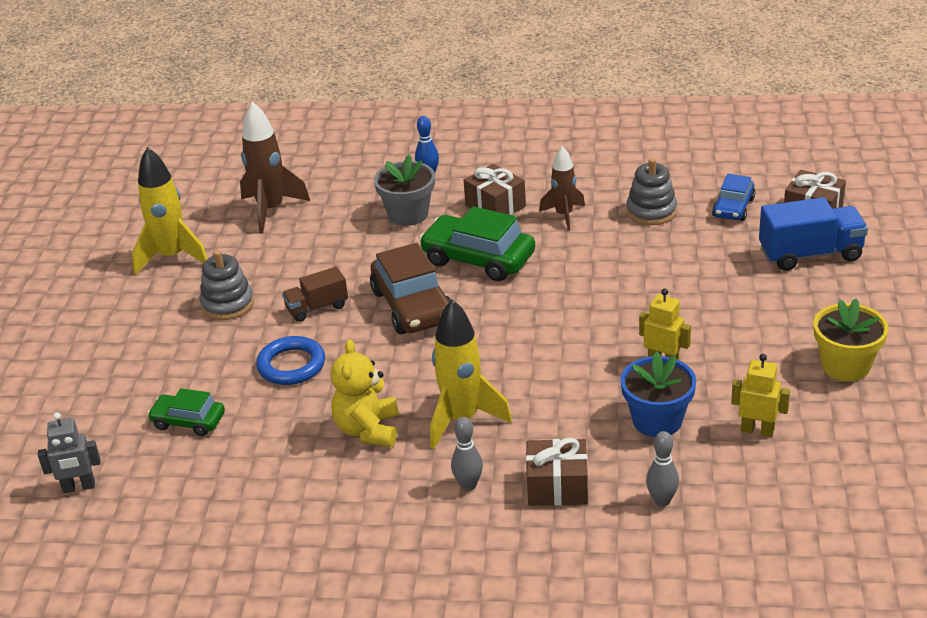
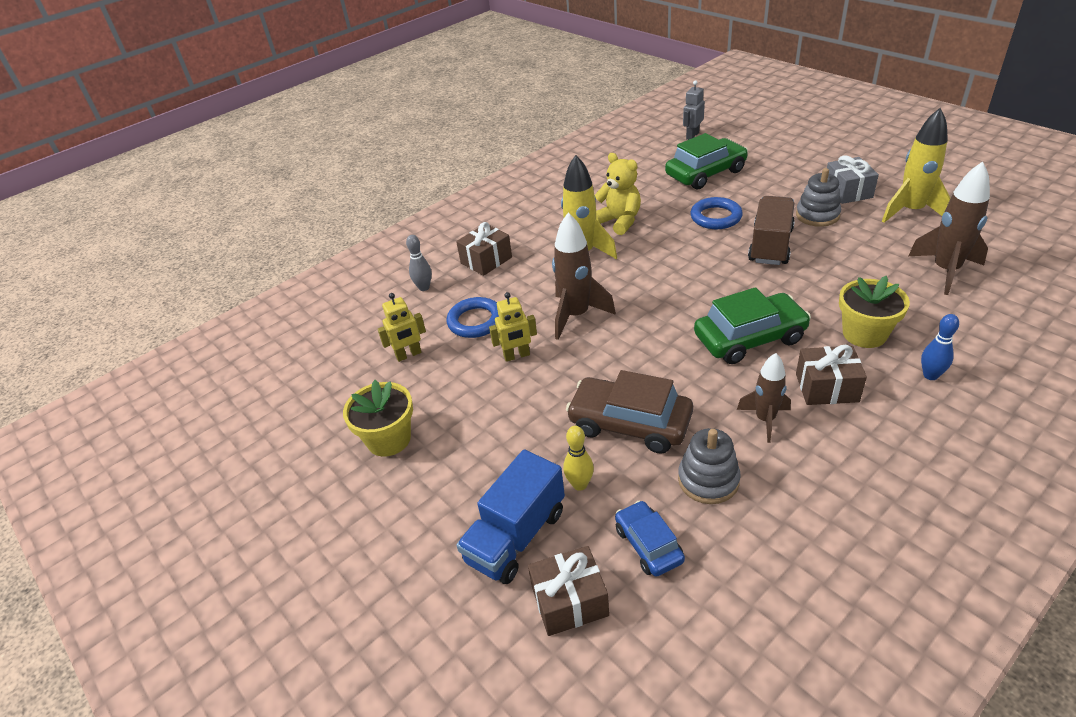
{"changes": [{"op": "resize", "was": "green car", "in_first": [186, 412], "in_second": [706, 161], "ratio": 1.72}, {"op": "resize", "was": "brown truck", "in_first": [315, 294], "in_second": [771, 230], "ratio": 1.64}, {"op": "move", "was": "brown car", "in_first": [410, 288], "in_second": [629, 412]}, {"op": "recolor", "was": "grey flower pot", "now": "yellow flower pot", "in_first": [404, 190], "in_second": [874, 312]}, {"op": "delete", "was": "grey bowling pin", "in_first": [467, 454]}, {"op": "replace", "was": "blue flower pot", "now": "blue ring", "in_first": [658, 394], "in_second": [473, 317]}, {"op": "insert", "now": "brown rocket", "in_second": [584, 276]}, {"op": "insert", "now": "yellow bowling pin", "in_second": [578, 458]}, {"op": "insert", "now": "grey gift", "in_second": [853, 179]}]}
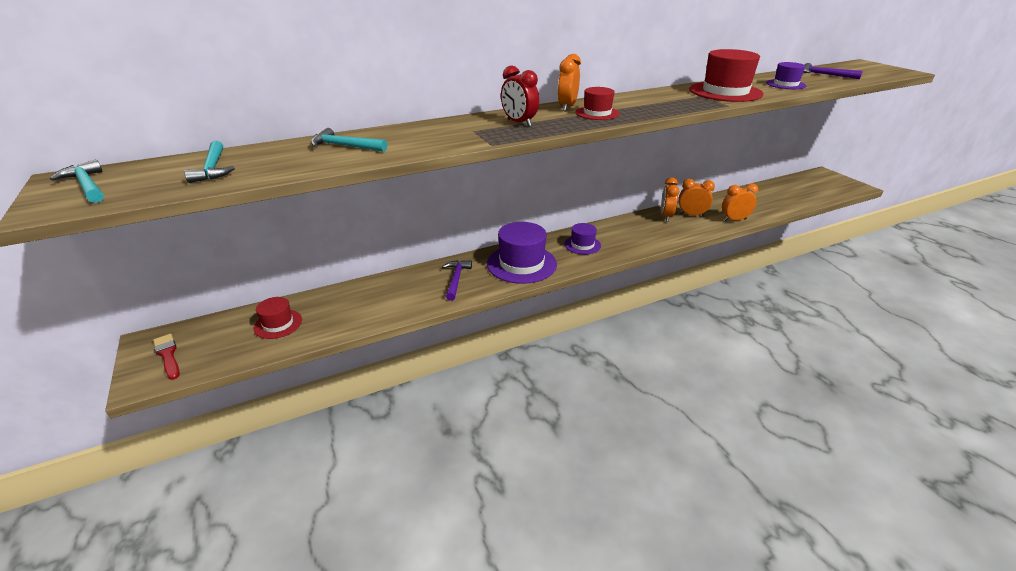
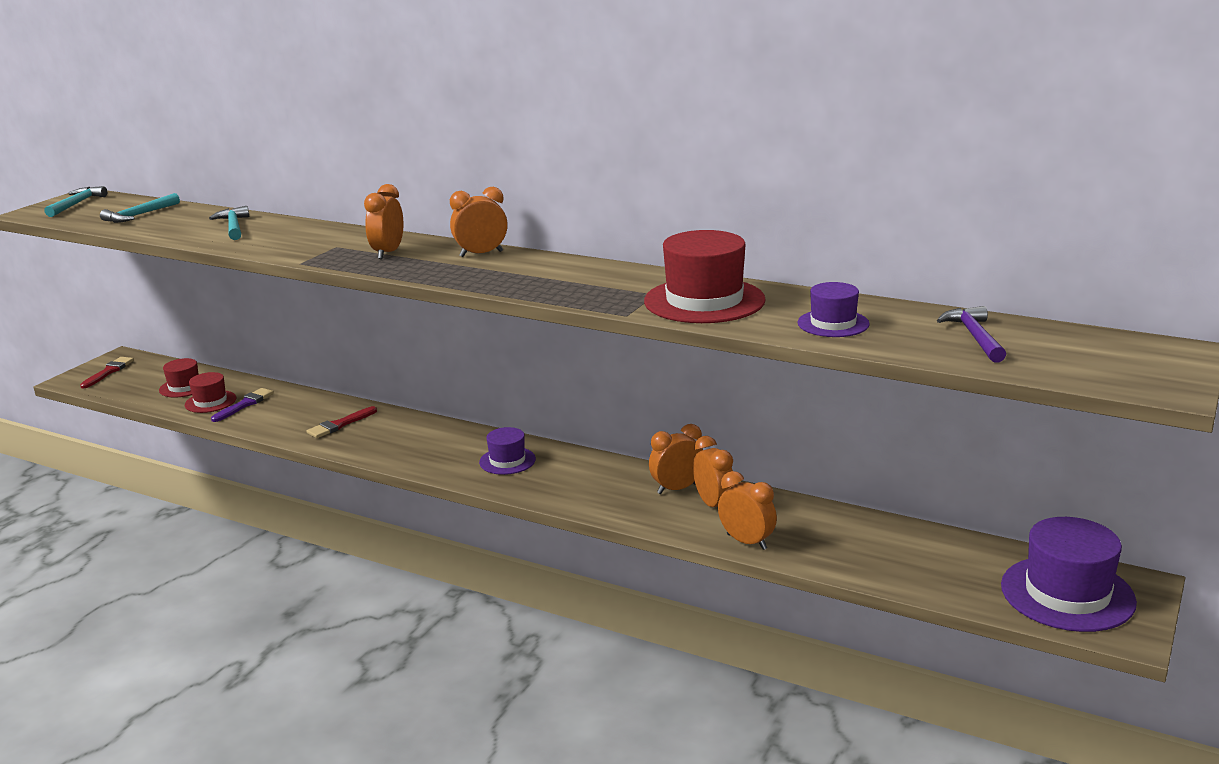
{"changes": [{"op": "replace", "was": "purple hammer", "now": "red brush", "in_first": [457, 280], "in_second": [342, 422]}, {"op": "move", "was": "purple hat", "in_first": [522, 253], "in_second": [1069, 574]}, {"op": "recolor", "was": "red clock", "now": "orange clock", "in_first": [520, 96], "in_second": [383, 221]}, {"op": "move", "was": "red hat", "in_first": [597, 103], "in_second": [210, 392]}, {"op": "insert", "now": "purple brush", "in_second": [242, 405]}]}
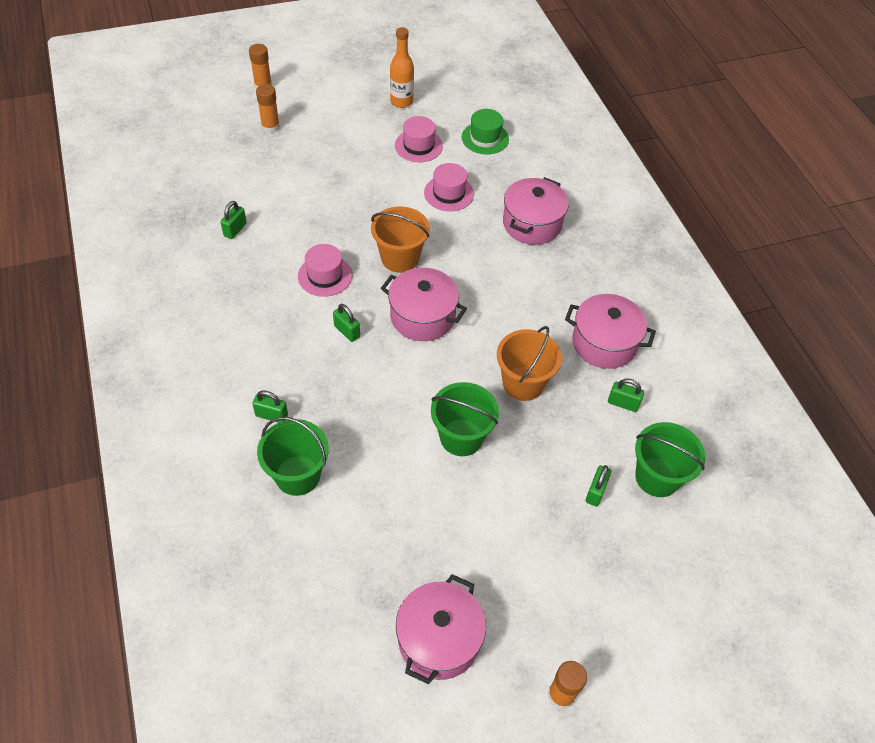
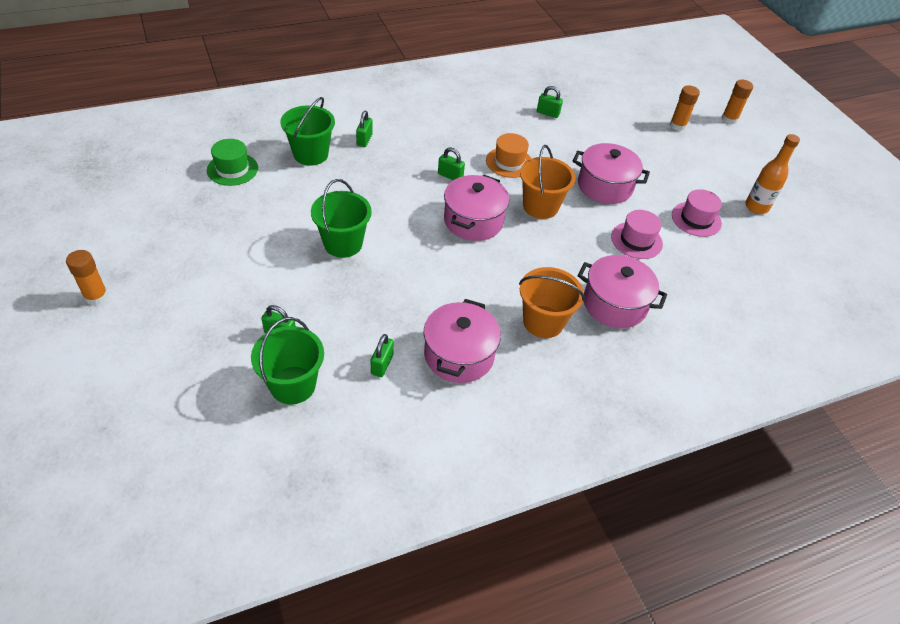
{"changes": [{"op": "recolor", "was": "pink hat", "now": "orange hat", "in_first": [325, 270], "in_second": [508, 155]}, {"op": "rotate", "was": "green padlock", "in_first": [346, 323], "in_second": [451, 163], "clockwise": 75}, {"op": "move", "was": "pink pot", "in_first": [441, 629], "in_second": [611, 173]}, {"op": "move", "was": "green hat", "in_first": [485, 131], "in_second": [232, 162]}, {"op": "move", "was": "orange bucket", "in_first": [529, 363], "in_second": [552, 302]}]}
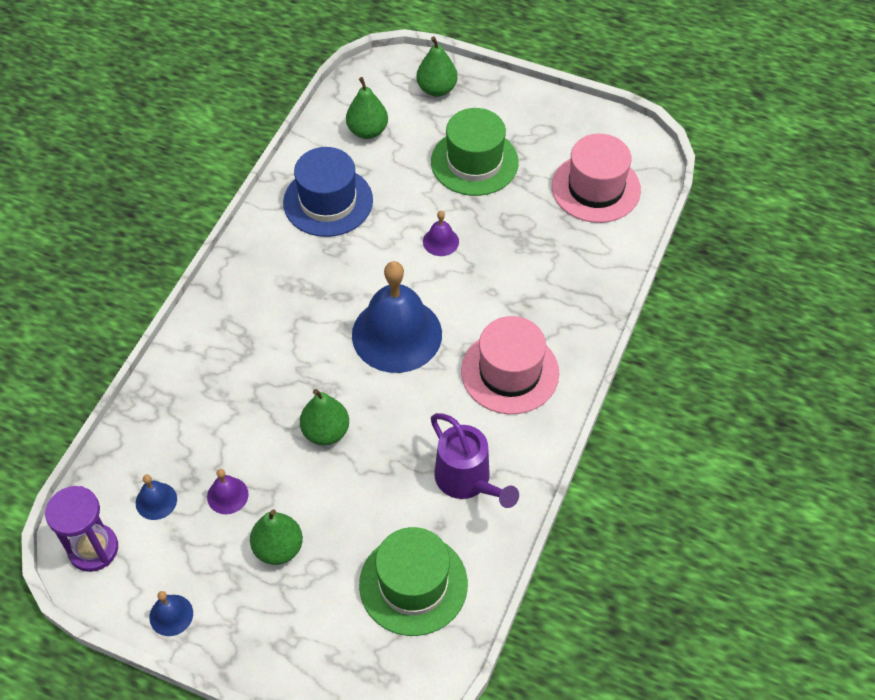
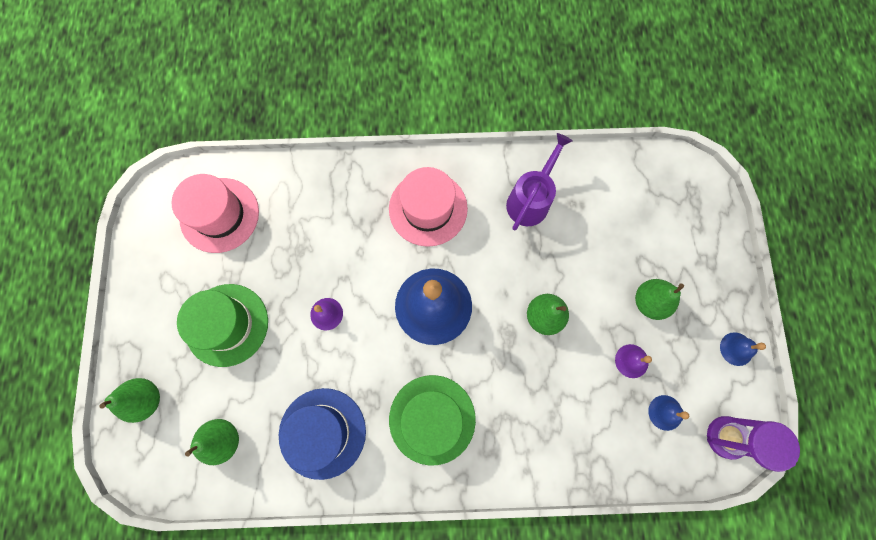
{"changes": [{"op": "move", "was": "green hat", "in_first": [413, 581], "in_second": [432, 420]}]}
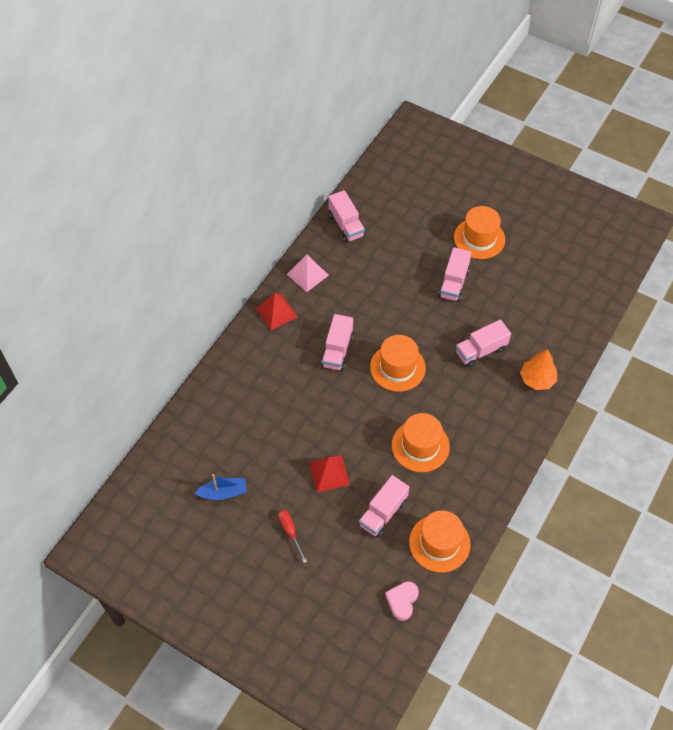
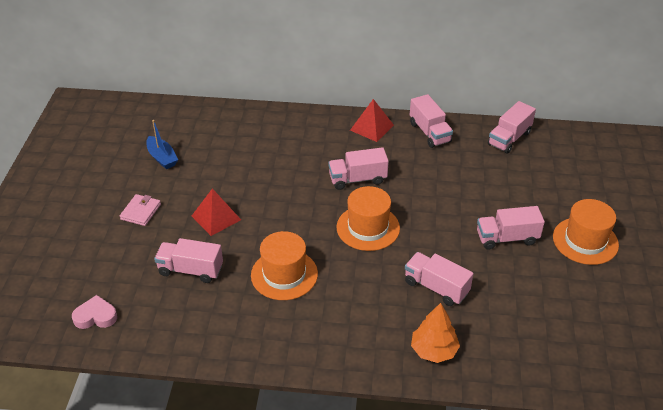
{"changes": [{"op": "replace", "was": "red screwdriver", "now": "pink wallet", "in_first": [292, 536], "in_second": [140, 210]}, {"op": "replace", "was": "pink pyramid", "now": "pink truck", "in_first": [308, 273], "in_second": [431, 121]}, {"op": "delete", "was": "orange hat", "in_first": [439, 541]}]}
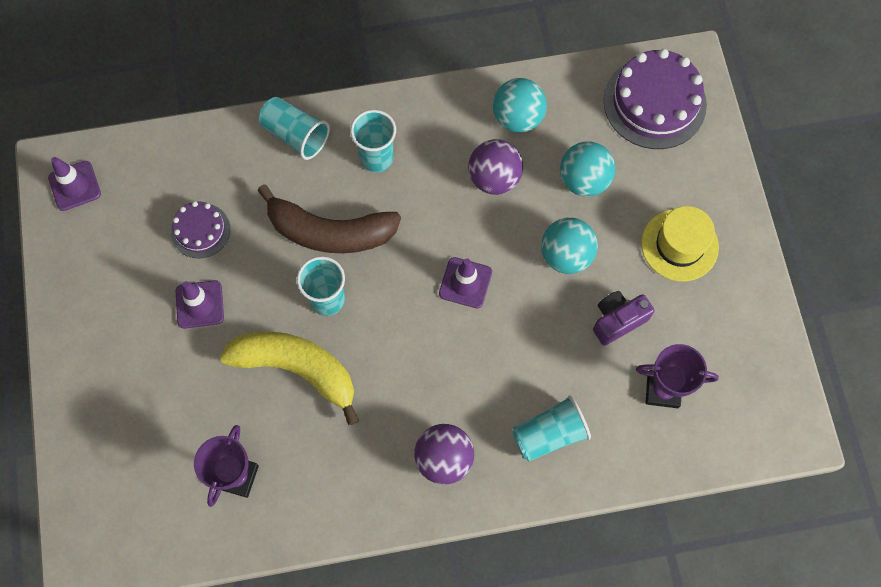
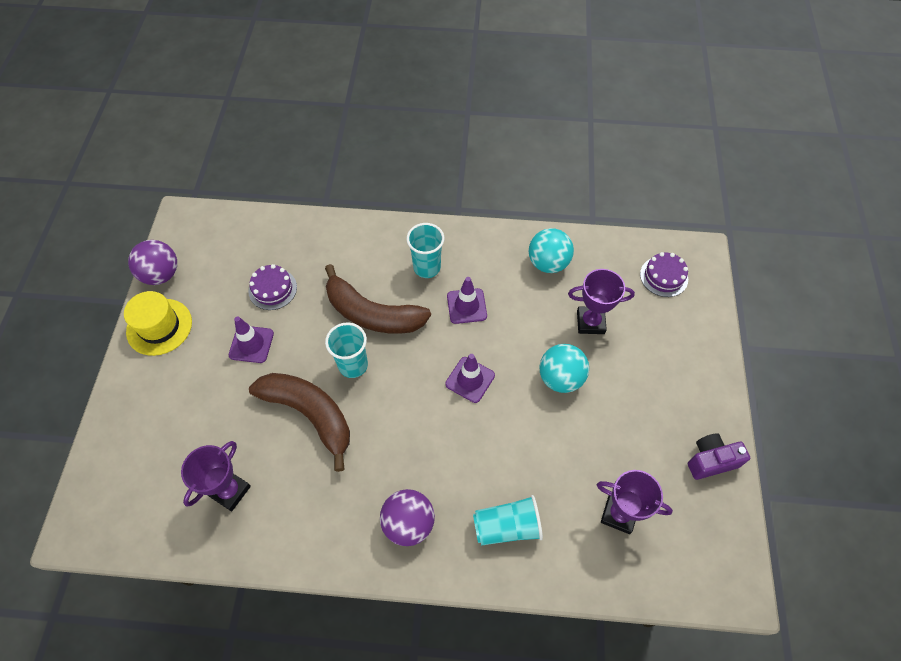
{"changes": [{"op": "move", "was": "purple traffic cone", "in_first": [74, 184], "in_second": [467, 300]}, {"op": "recolor", "was": "yellow banana", "now": "brown banana", "in_first": [289, 378], "in_second": [299, 422]}, {"op": "delete", "was": "turquoise cup", "in_first": [294, 128]}, {"op": "move", "was": "purple ball", "in_first": [495, 167], "in_second": [152, 262]}, {"op": "replace", "was": "turquoise ball", "now": "purple trophy", "in_first": [587, 169], "in_second": [601, 301]}, {"op": "move", "was": "purple camera", "in_first": [624, 318], "in_second": [719, 456]}, {"op": "resize", "was": "purple cake", "in_first": [655, 99], "in_second": [664, 274], "ratio": 0.55}, {"op": "move", "was": "yellow hat", "in_first": [680, 243], "in_second": [158, 323]}]}
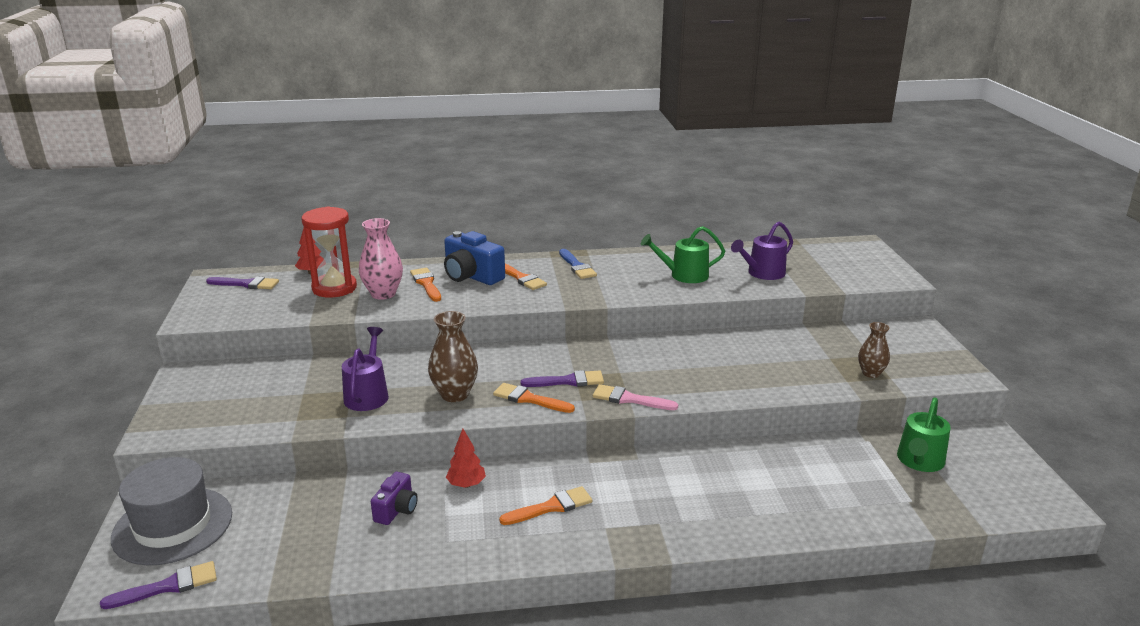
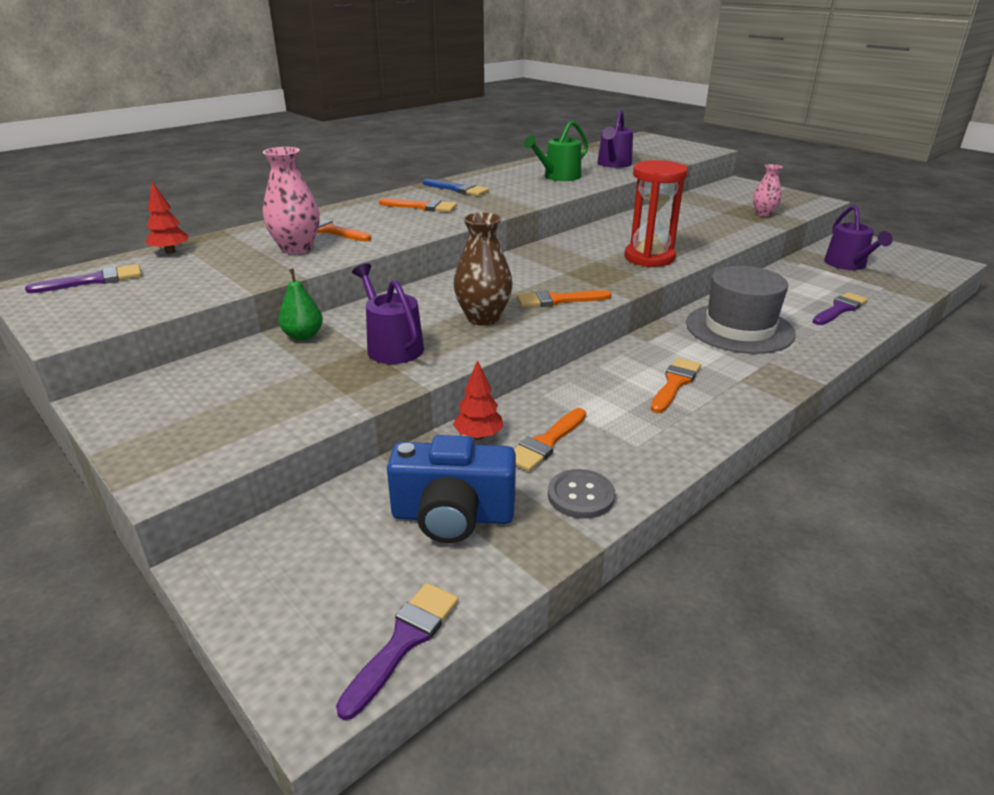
{"changes": [{"op": "move", "was": "grey hat", "in_first": [171, 511], "in_second": [741, 310]}, {"op": "move", "was": "red hourglass", "in_first": [329, 252], "in_second": [656, 213]}, {"op": "replace", "was": "purple camera", "now": "orange brush", "in_first": [394, 498], "in_second": [550, 440]}, {"op": "move", "was": "blue camera", "in_first": [474, 258], "in_second": [451, 489]}, {"op": "move", "was": "red tree", "in_first": [466, 458], "in_second": [478, 400]}, {"op": "move", "was": "purple brush", "in_first": [562, 378], "in_second": [840, 308]}, {"op": "delete", "was": "pink brush", "in_first": [635, 397]}, {"op": "recolor", "was": "brown vase", "now": "pink vase", "in_first": [874, 350], "in_second": [767, 190]}, {"op": "recolor", "was": "green watering can", "now": "purple watering can", "in_first": [924, 434], "in_second": [858, 237]}, {"op": "insert", "now": "green pear", "in_second": [300, 305]}, {"op": "insert", "now": "grey button", "in_second": [581, 494]}]}
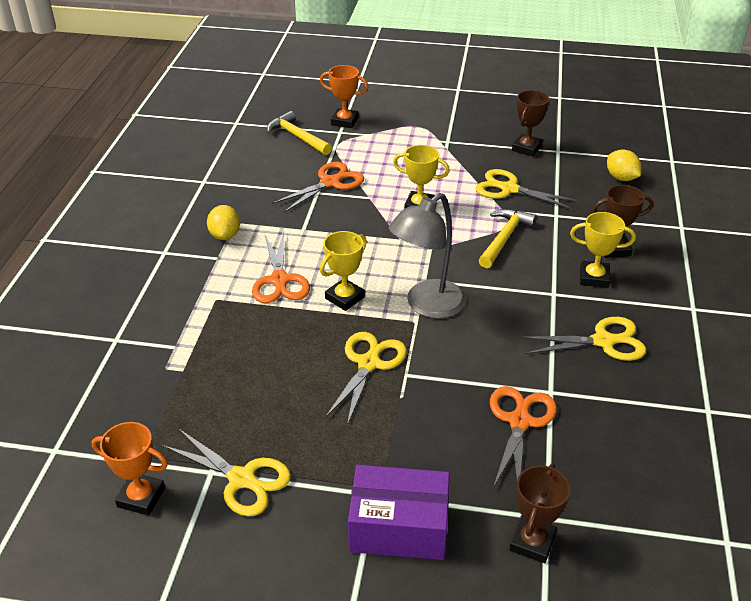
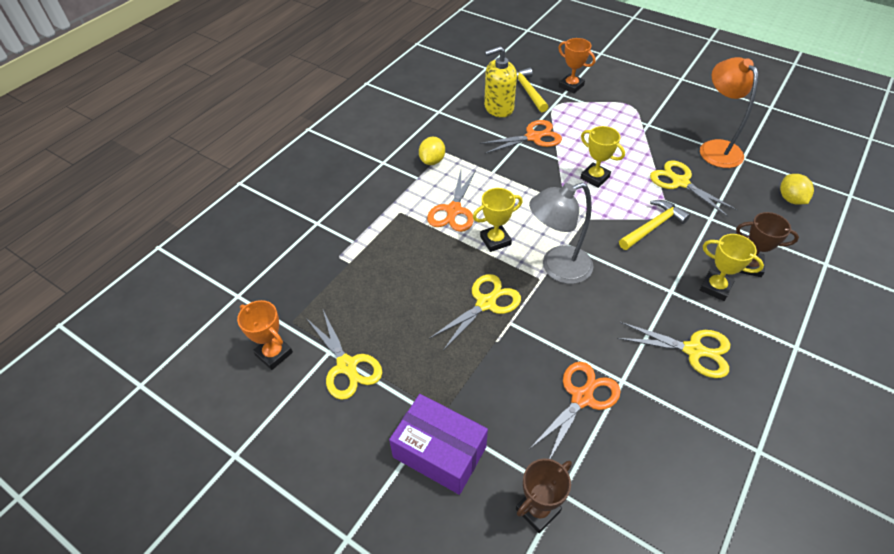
{"changes": [{"op": "replace", "was": "brown trophy", "now": "orange lamp", "in_first": [530, 123], "in_second": [729, 112]}, {"op": "insert", "now": "yellow soap dispenser", "in_second": [500, 82]}]}
